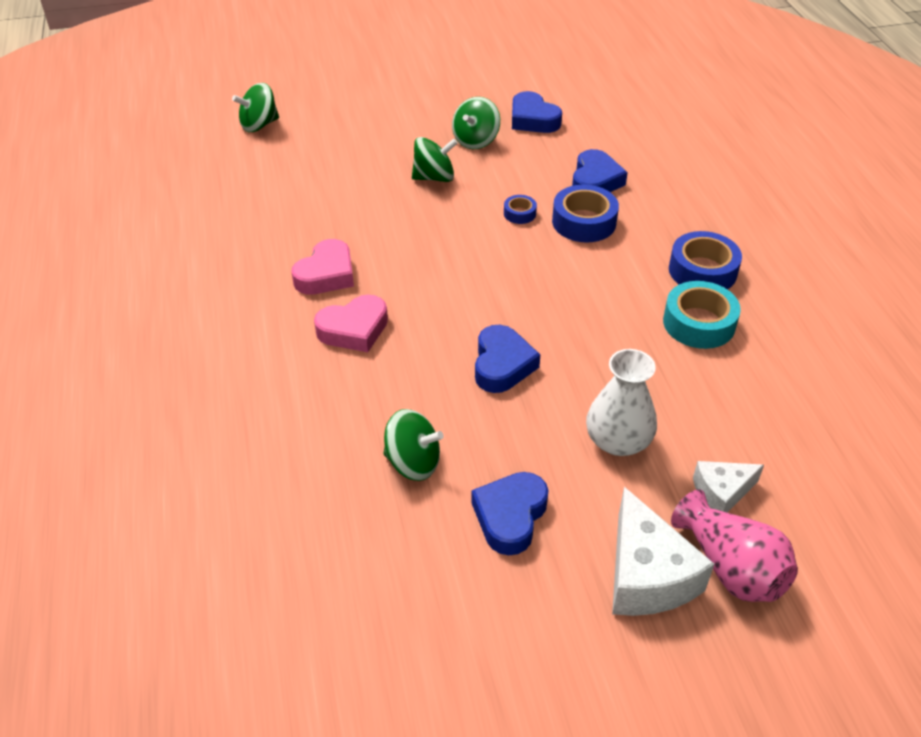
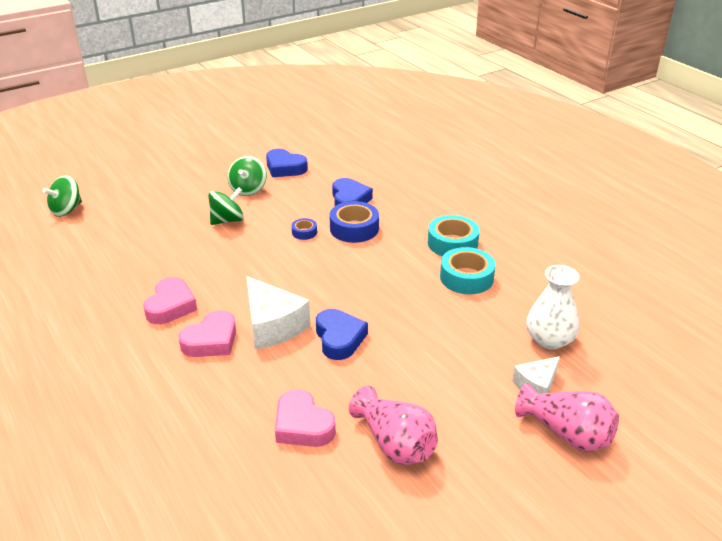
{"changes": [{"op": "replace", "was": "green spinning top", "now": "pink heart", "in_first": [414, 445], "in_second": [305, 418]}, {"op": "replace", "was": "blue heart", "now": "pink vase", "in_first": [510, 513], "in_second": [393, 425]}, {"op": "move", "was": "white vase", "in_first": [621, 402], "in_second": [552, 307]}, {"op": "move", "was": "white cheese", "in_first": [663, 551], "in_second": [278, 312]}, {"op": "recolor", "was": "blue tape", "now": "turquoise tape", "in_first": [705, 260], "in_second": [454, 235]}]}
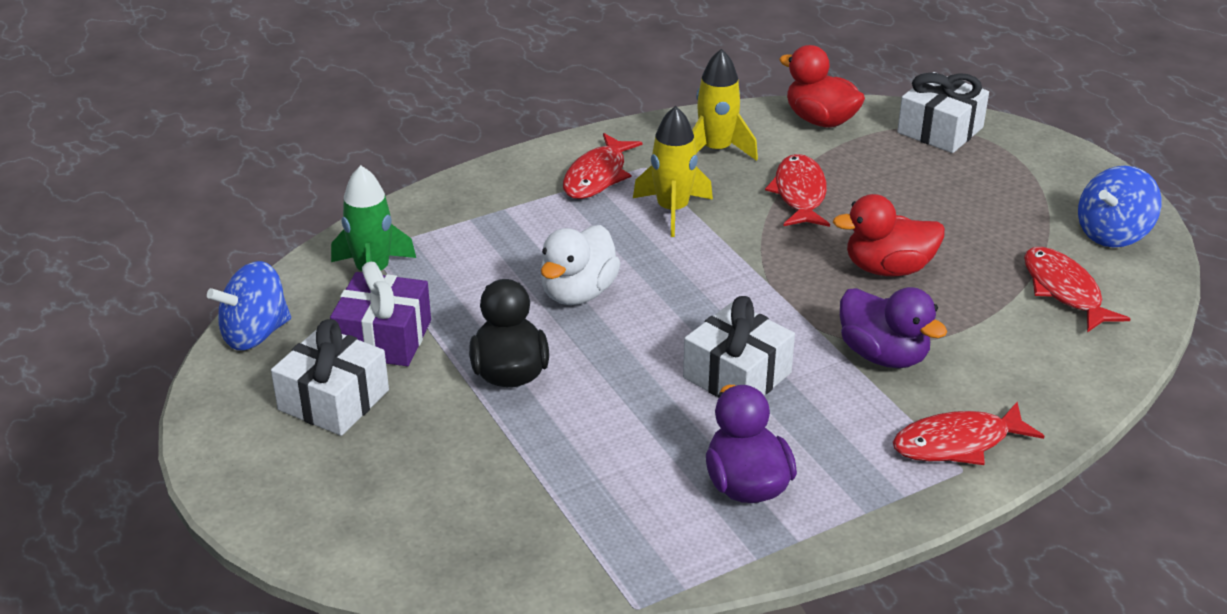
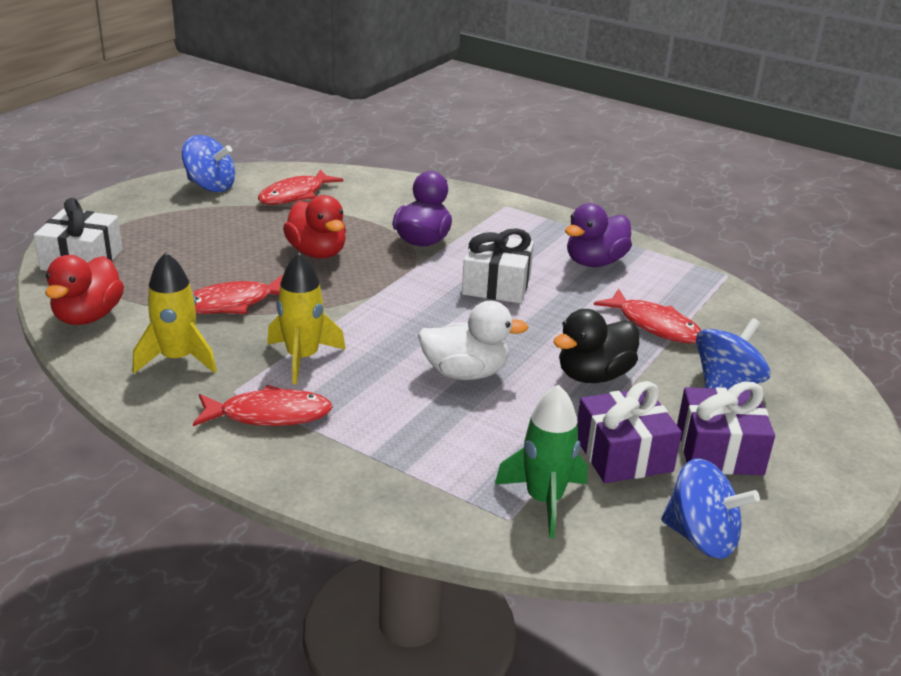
{"changes": [{"op": "recolor", "was": "white gift", "now": "purple gift", "in_first": [330, 377], "in_second": [726, 428]}, {"op": "move", "was": "red fish", "in_first": [968, 433], "in_second": [647, 316]}, {"op": "insert", "now": "blue spinning top", "in_second": [733, 353]}]}
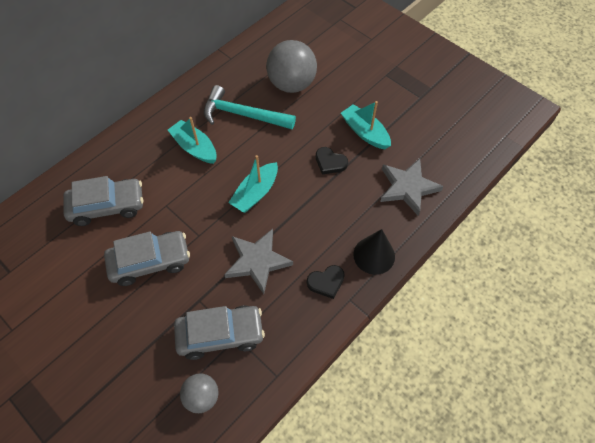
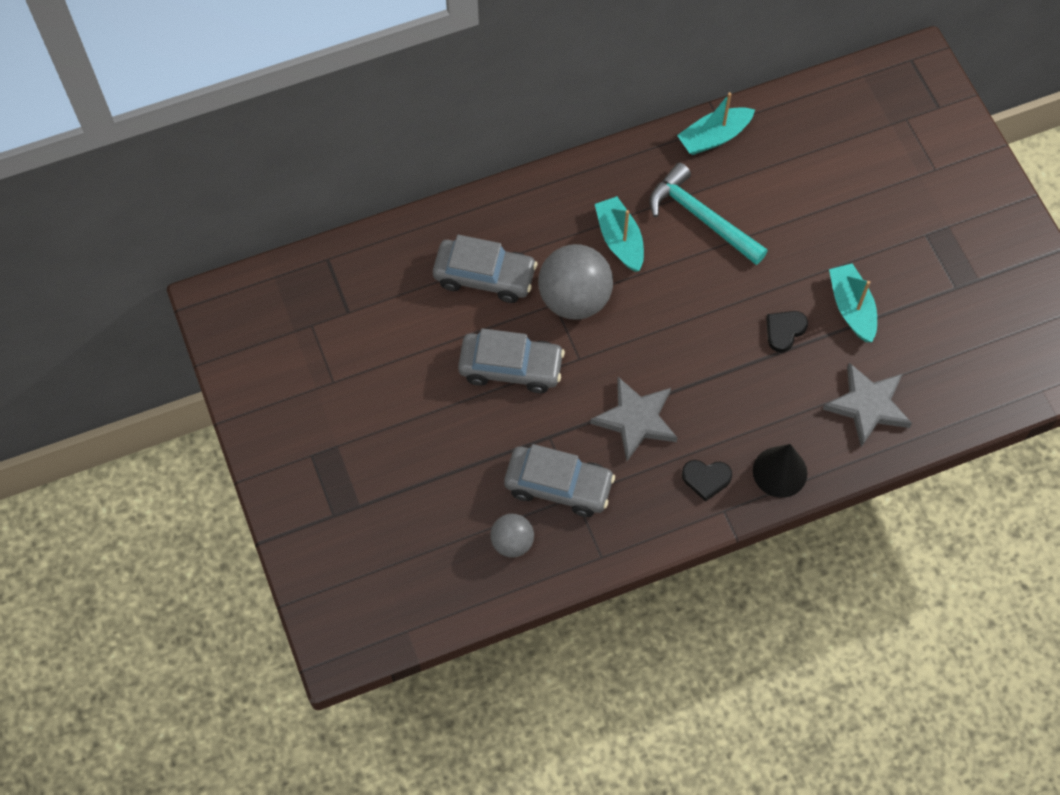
{"changes": [{"op": "move", "was": "turquoise boat", "in_first": [253, 184], "in_second": [716, 123]}, {"op": "move", "was": "grey ball", "in_first": [291, 66], "in_second": [575, 282]}, {"op": "rotate", "was": "black heart", "in_first": [332, 161], "in_second": [787, 331], "clockwise": 75}]}
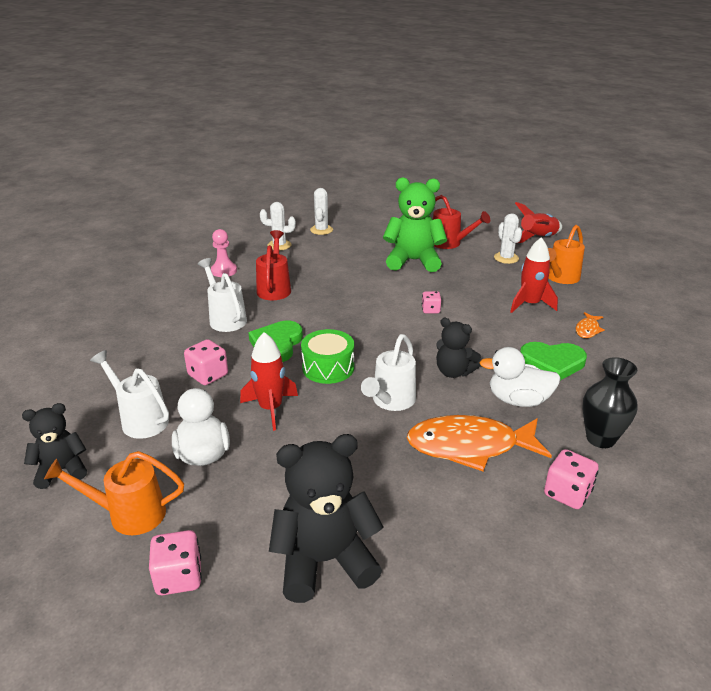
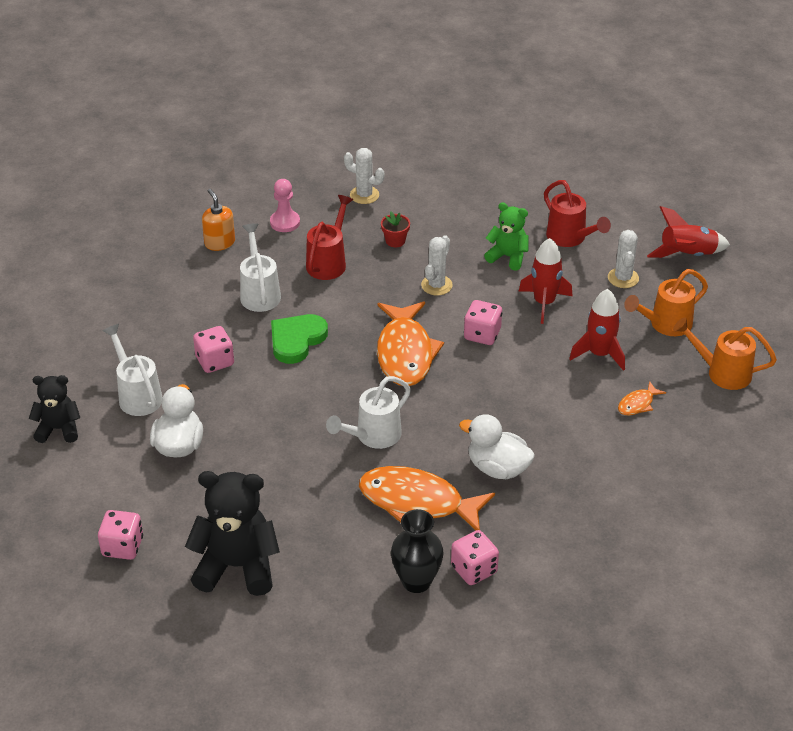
{"changes": [{"op": "move", "was": "orange watering can", "in_first": [114, 493], "in_second": [725, 353]}, {"op": "move", "was": "red rocket", "in_first": [269, 381], "in_second": [545, 281]}, {"op": "delete", "was": "green drum", "in_first": [327, 356]}, {"op": "move", "was": "white cactus", "in_first": [321, 211], "in_second": [437, 265]}, {"op": "resize", "was": "green teddy bear", "in_first": [415, 224], "in_second": [506, 236], "ratio": 0.59}, {"op": "resize", "was": "pink dice", "in_first": [431, 302], "in_second": [483, 322], "ratio": 1.58}, {"op": "delete", "was": "black teddy bear", "in_first": [458, 348]}, {"op": "delete", "was": "green heart", "in_first": [553, 361]}, {"op": "move", "was": "black vase", "in_first": [610, 402], "in_second": [417, 551]}, {"op": "insert", "now": "orange soap dispenser", "in_second": [218, 220]}, {"op": "insert", "now": "orange fish", "in_second": [410, 344]}, {"op": "insert", "now": "red flower pot", "in_second": [395, 229]}]}
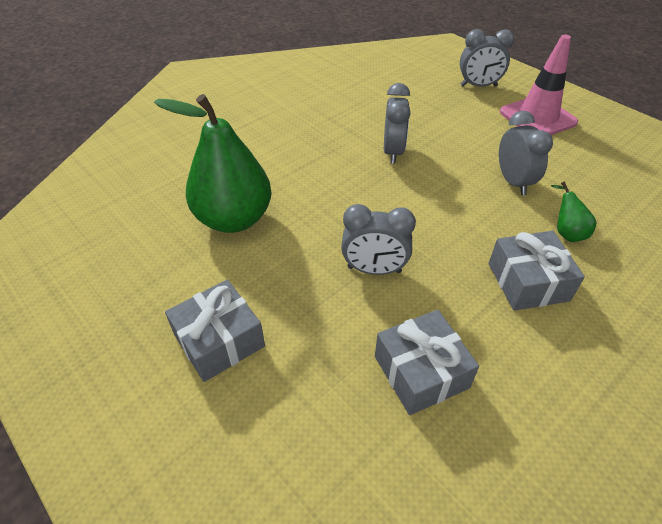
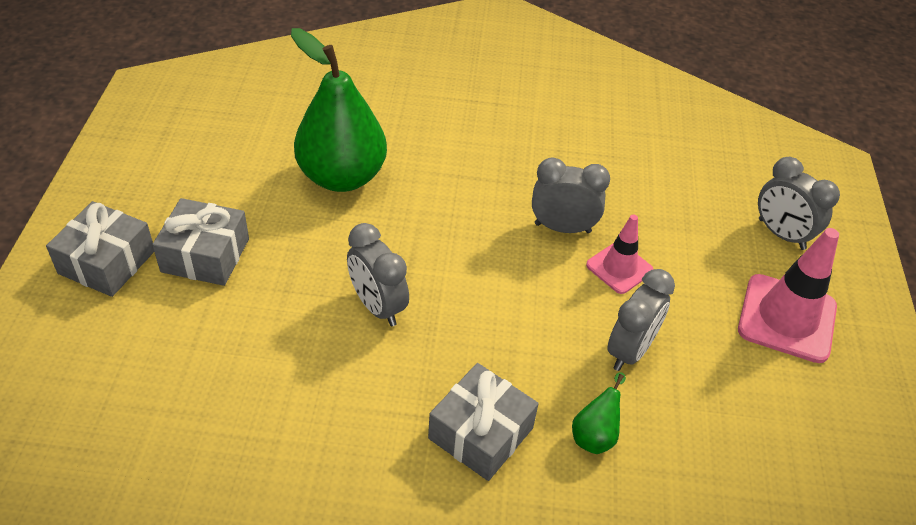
{"changes": [{"op": "move", "was": "grey gift", "in_first": [427, 362], "in_second": [100, 249]}, {"op": "rotate", "was": "grey clock", "in_first": [397, 123], "in_second": [571, 195], "clockwise": -135}, {"op": "insert", "now": "pink traffic cone", "in_second": [619, 254]}]}
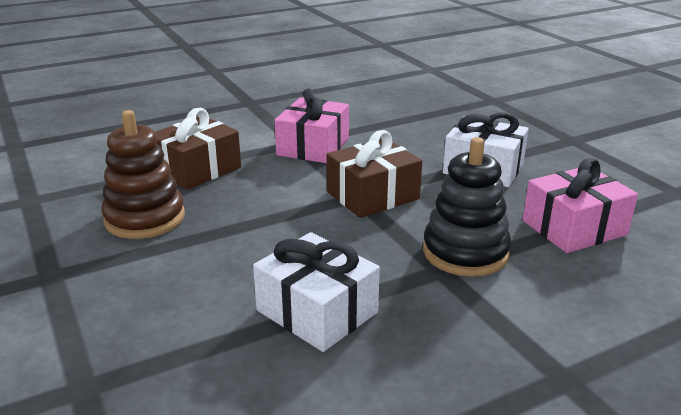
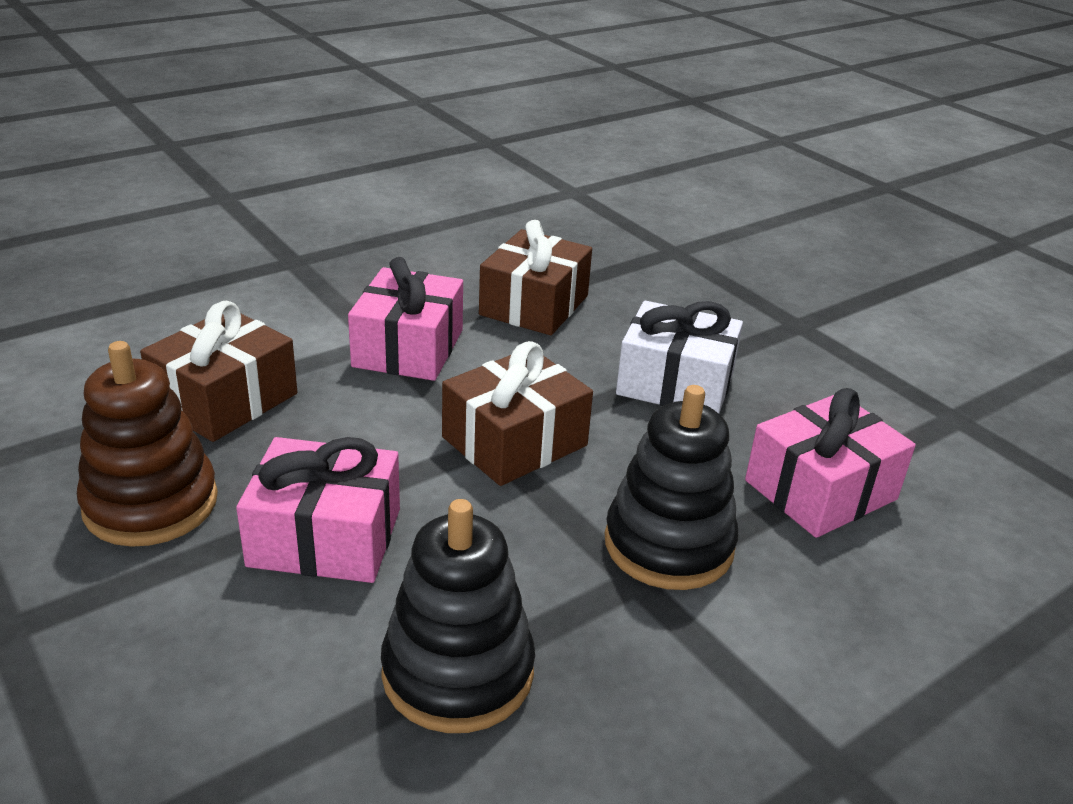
{"changes": [{"op": "replace", "was": "white gift", "now": "black stacking toy", "in_first": [316, 292], "in_second": [458, 616]}, {"op": "insert", "now": "pink gift", "in_second": [318, 510]}, {"op": "insert", "now": "brown gift", "in_second": [535, 277]}]}
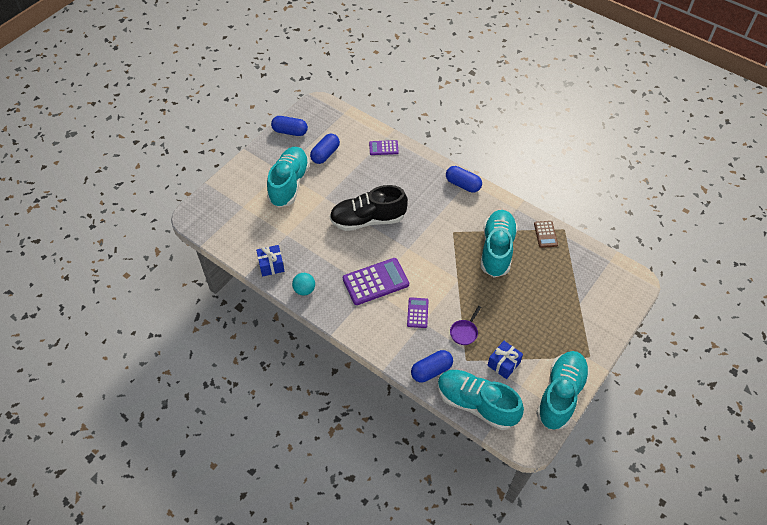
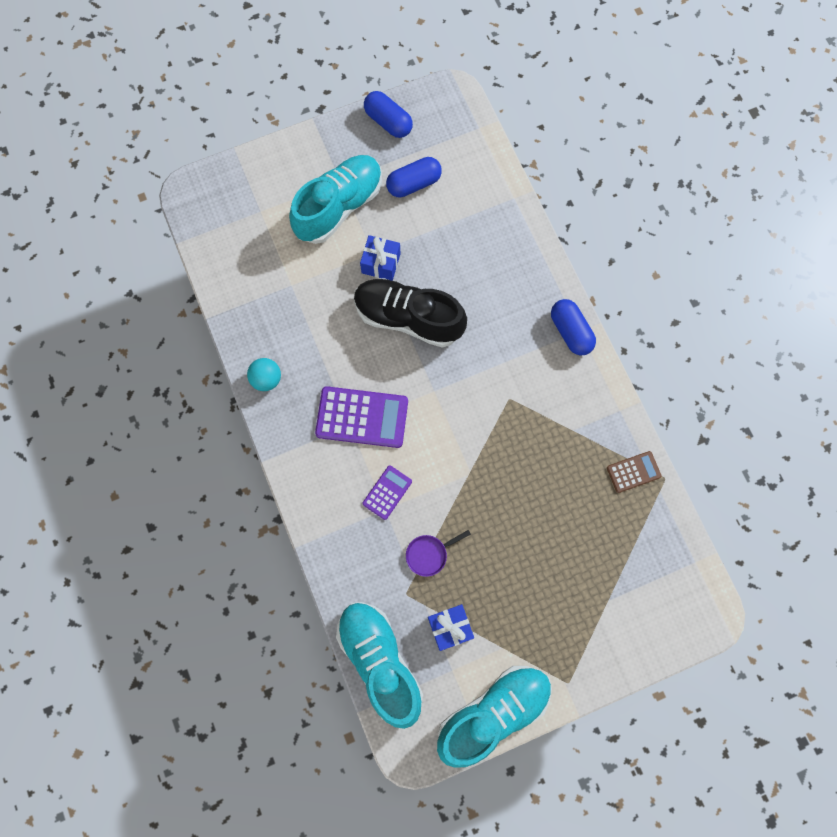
{"changes": [{"op": "move", "was": "blue gift", "in_first": [270, 261], "in_second": [380, 258]}, {"op": "delete", "was": "purple calculator", "in_first": [384, 147]}, {"op": "delete", "was": "blue capsule", "in_first": [432, 366]}, {"op": "delete", "was": "turquoise shoe", "in_first": [499, 243]}, {"op": "rotate", "was": "brown calculator", "in_first": [546, 234], "in_second": [634, 472], "clockwise": -135}]}
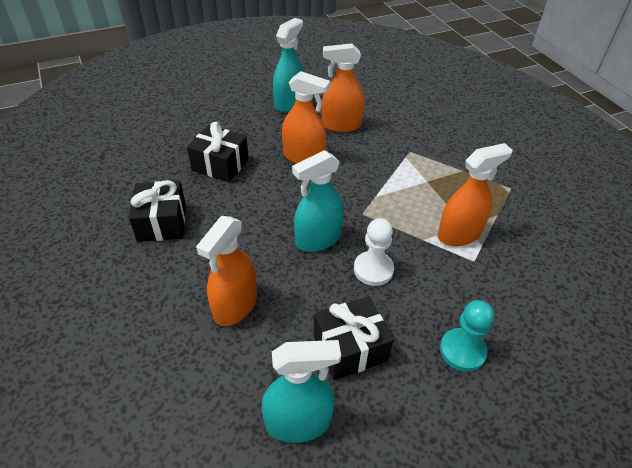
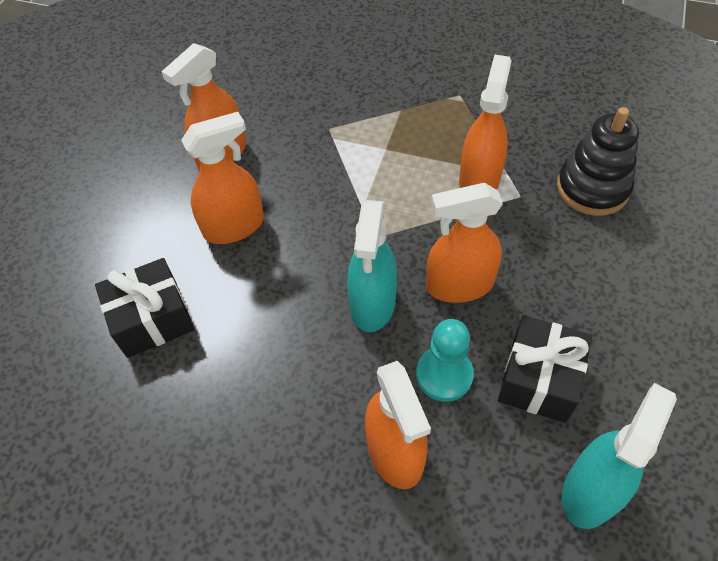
{"changes": [{"op": "delete", "was": "black gift", "in_first": [157, 211]}, {"op": "delete", "was": "turquoise spray bottle", "in_first": [288, 65]}, {"op": "replace", "was": "white pawn", "now": "orange spray bottle", "in_first": [374, 252], "in_second": [464, 243]}, {"op": "move", "was": "turquoise pawn", "in_first": [467, 336], "in_second": [445, 360]}, {"op": "insert", "now": "black stacking toy", "in_second": [598, 161]}]}
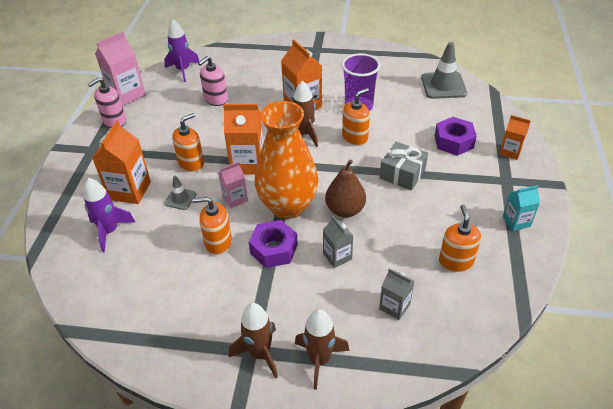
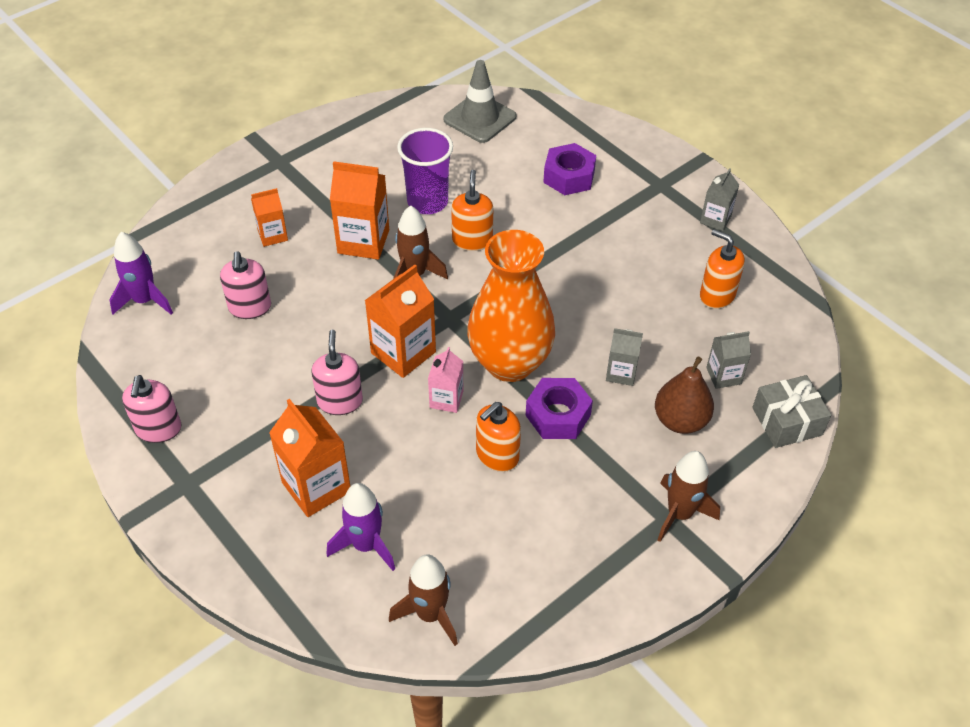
{"changes": [{"op": "delete", "was": "pink carton", "in_first": [120, 69]}, {"op": "delete", "was": "grey traffic cone", "in_first": [180, 193]}, {"op": "recolor", "was": "orange soap dispenser", "now": "pink soap dispenser", "in_first": [188, 142], "in_second": [337, 372]}, {"op": "move", "was": "brown rocket", "in_first": [322, 349], "in_second": [423, 600]}, {"op": "move", "was": "brown pear", "in_first": [345, 188], "in_second": [684, 395]}, {"op": "move", "was": "grey gift", "in_first": [404, 166], "in_second": [791, 411]}, {"op": "move", "was": "orange carton", "in_first": [515, 137], "in_second": [269, 217]}, {"op": "recolor", "was": "turquoise carton", "now": "grey carton", "in_first": [521, 208], "in_second": [719, 199]}]}
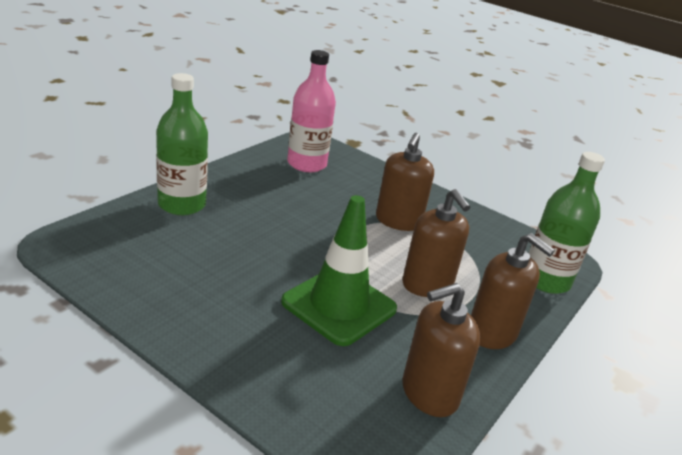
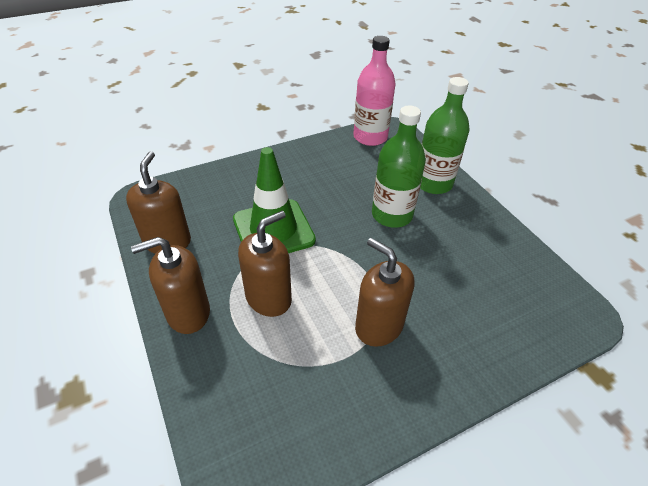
{"changes": [{"op": "move", "was": "pink bottle", "in_first": [311, 111], "in_second": [374, 91]}, {"op": "rotate", "was": "brown soap dispenser", "in_first": [436, 243], "in_second": [265, 264], "clockwise": 135}, {"op": "move", "was": "green bottle", "in_first": [567, 223], "in_second": [399, 166]}]}
